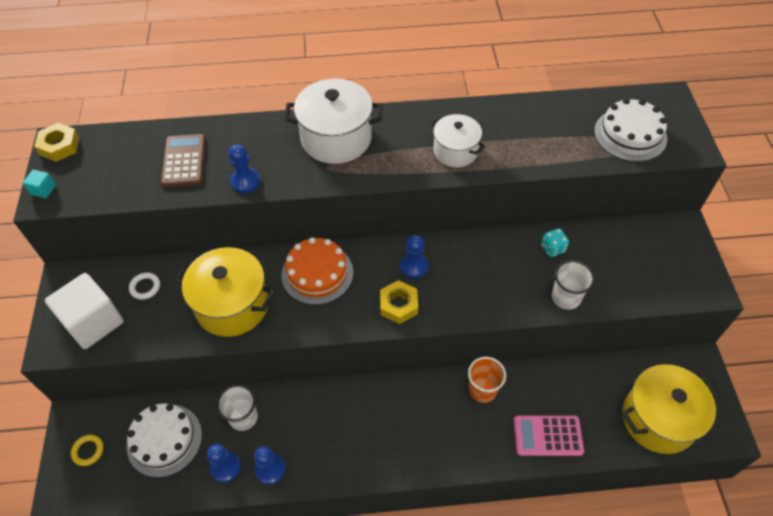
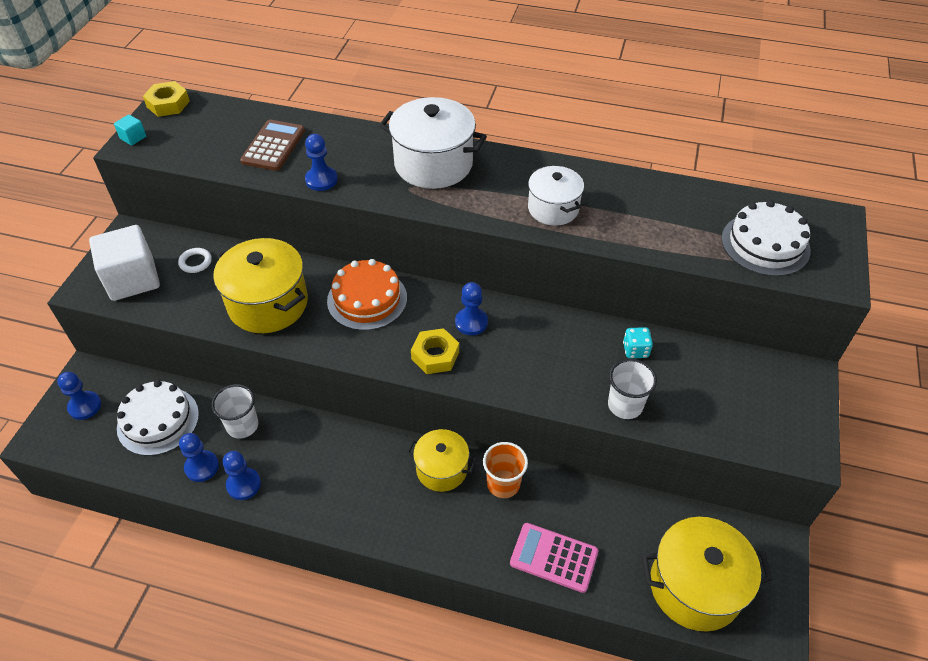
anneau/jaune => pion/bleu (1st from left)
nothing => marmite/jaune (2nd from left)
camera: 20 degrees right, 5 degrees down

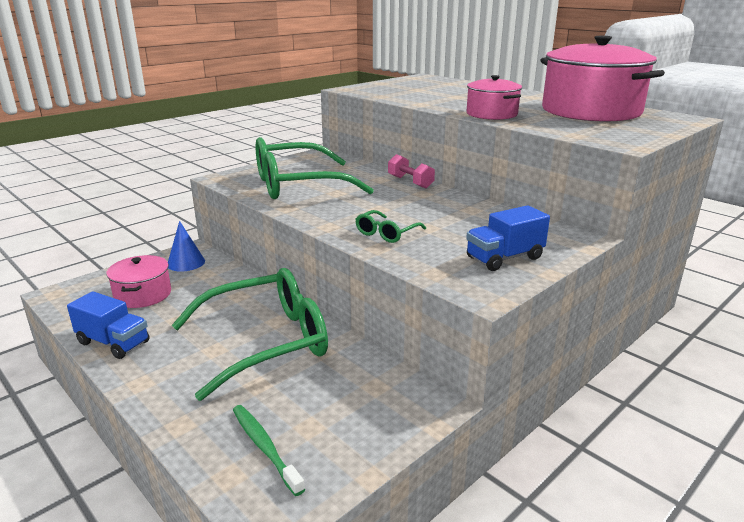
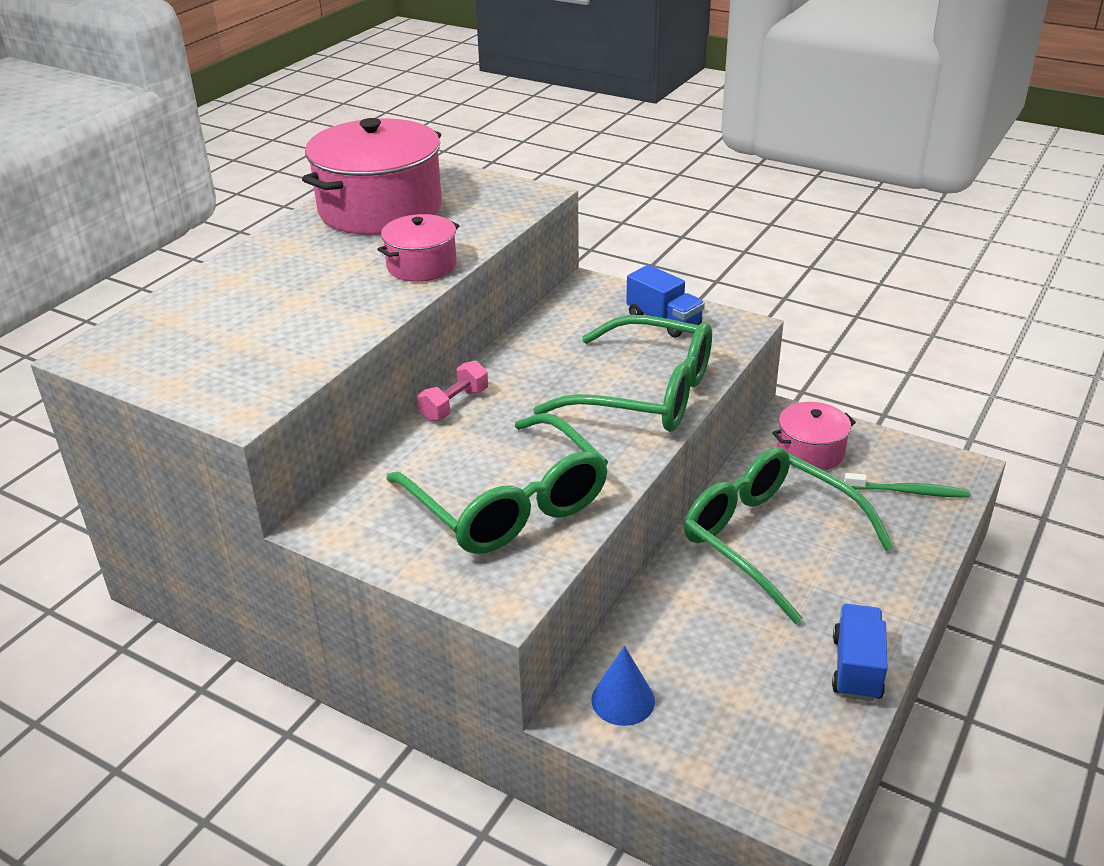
lunettes/vert (3rd from left in the first image) => lunettes/vert (2nd from left), x2.36
marmite/rose (1st from left in the first image) => marmite/rose (3rd from left), move
brosse à dents/vert, 120 degrees counterclockwise
camera: 105 degrees left, 10 degrees up

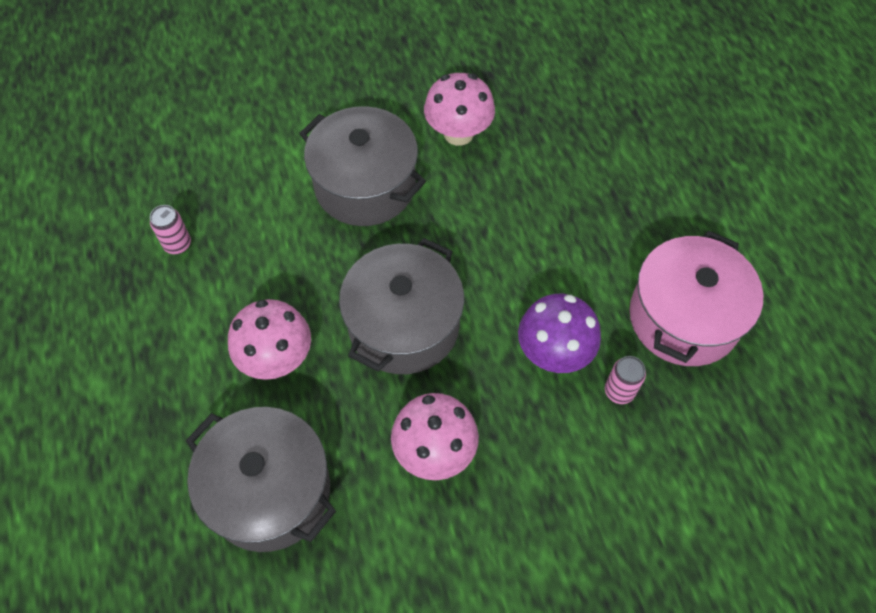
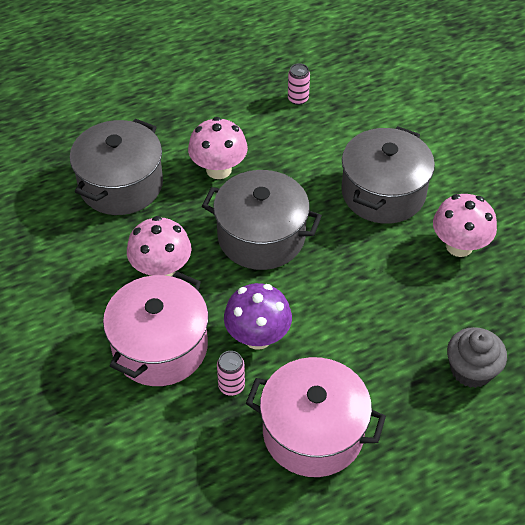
nothing => marmite/rose (1st from left)
nothing => muffin/gris
camera: 80 degrees right, 10 degrees down

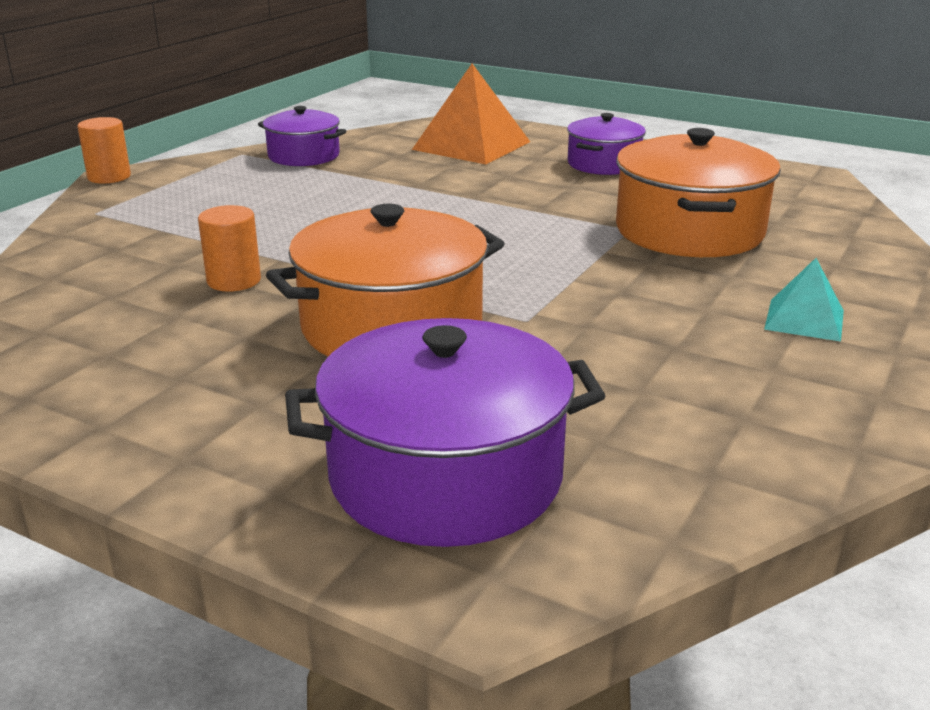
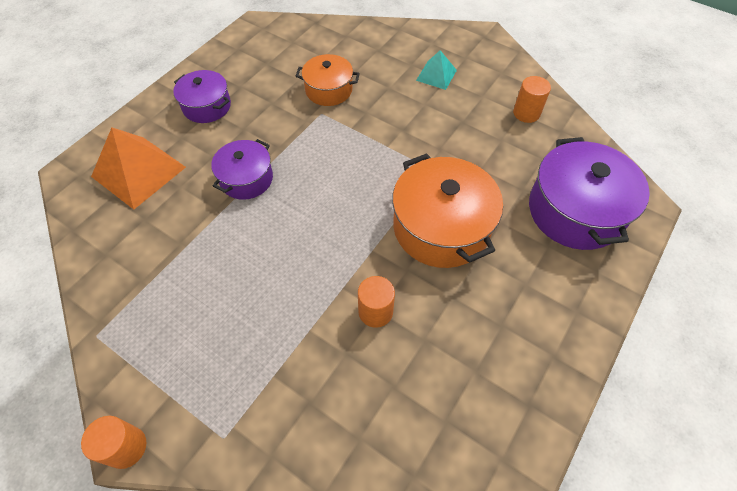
marmite/violet (1st from left in the first image) => marmite/violet (2nd from left), move
marmite/orange (2nd from left in the first image) => marmite/orange (1st from left), x0.59
nothing => cylindre/orange (3rd from left)
camera: 85 degrees left, 30 degrees up

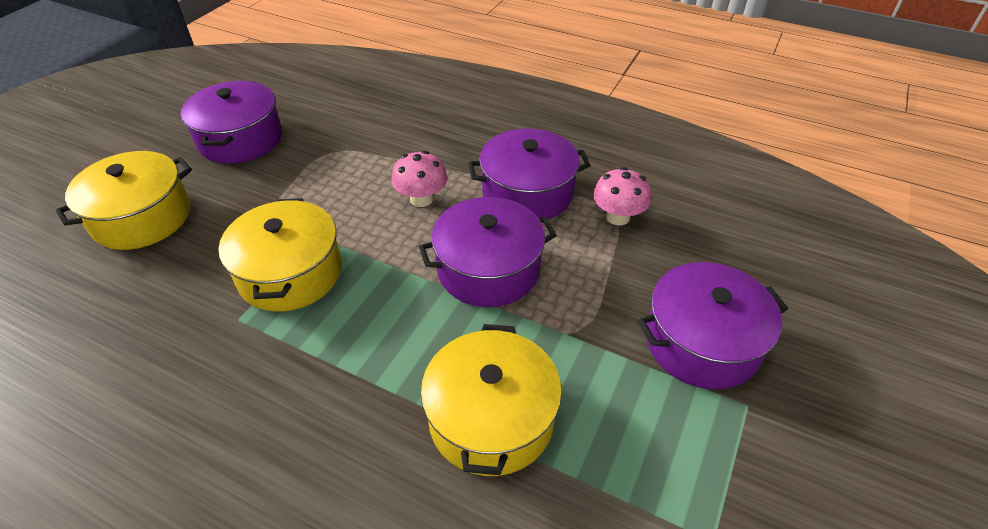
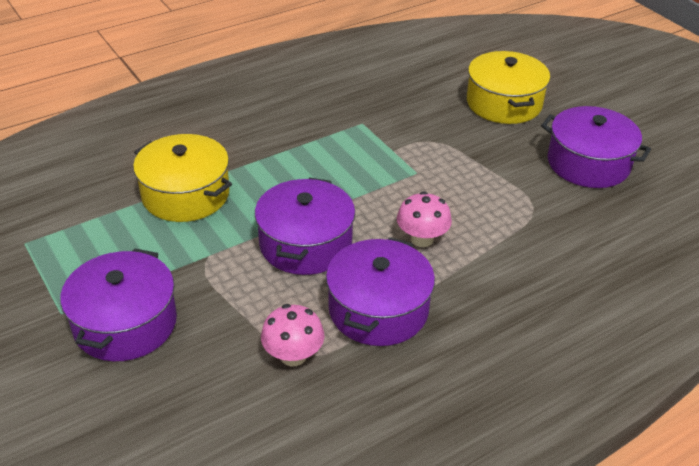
marmite/jaune (2nd from left) => nothing
camera: 120 degrees right, 5 degrees down

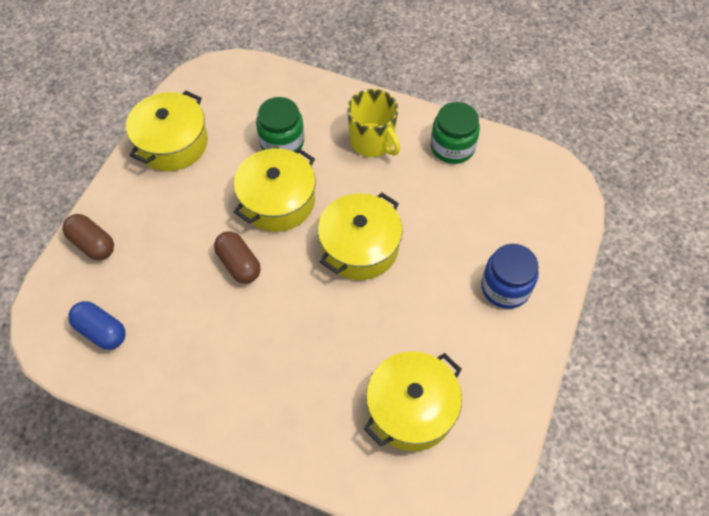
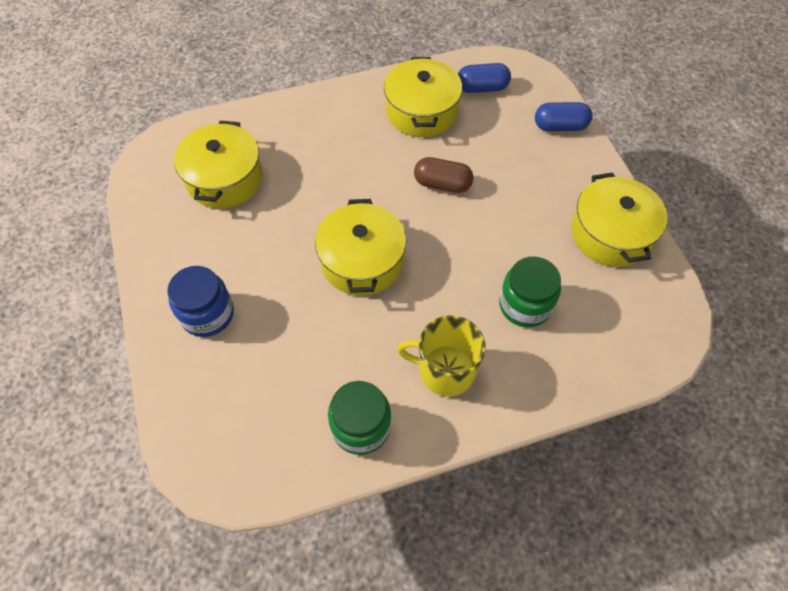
marmite/jaune (2nd from left in the first image) => marmite/jaune (3rd from left), move
gélule/marron (1st from left) => gélule/bleu (2nd from left)
camera: 140 degrees right, 0 degrees up

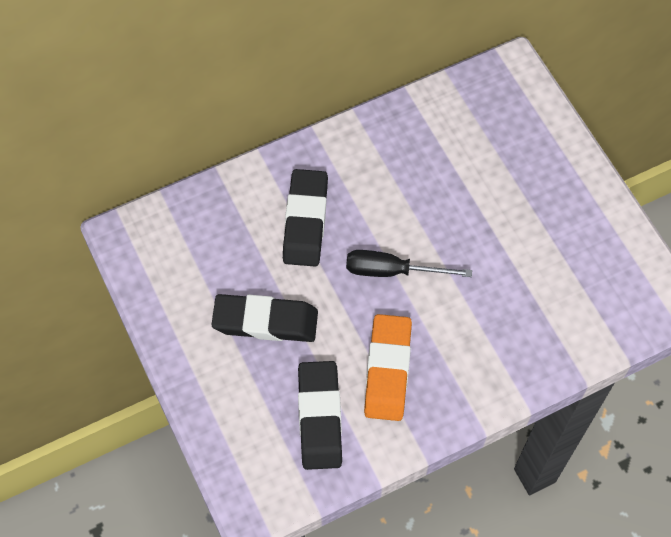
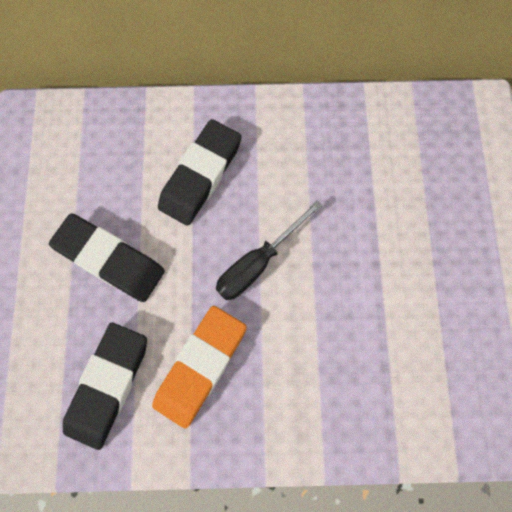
tournevis/noir, 75 degrees counterclockwise
camera: 25 degrees right, 10 degrees up

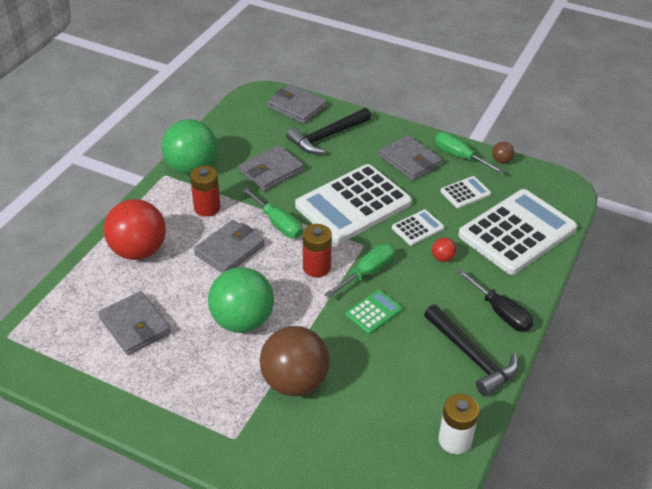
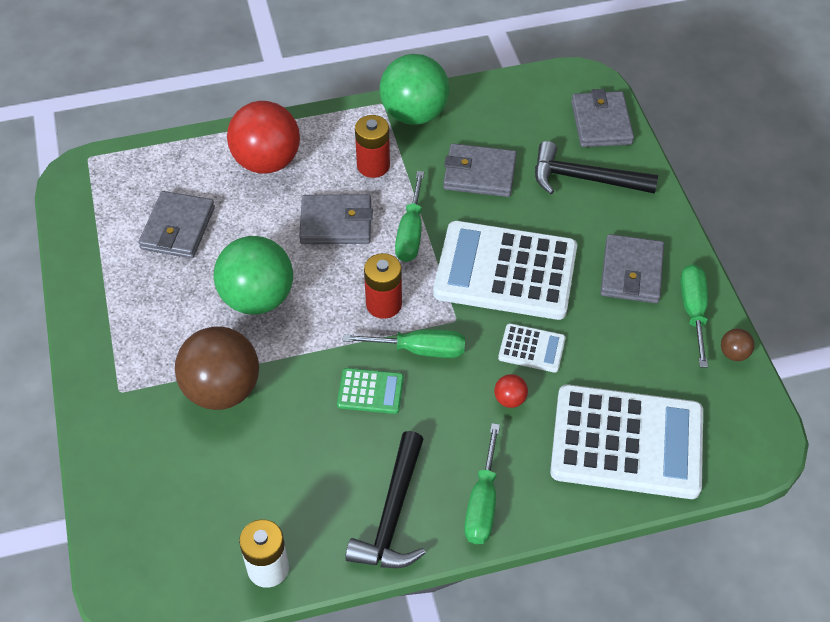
tournevis/noir => tournevis/vert (3rd from left)
calculatrice/blanc (3rd from left) => nothing
camera: 50 degrees right, 10 degrees up

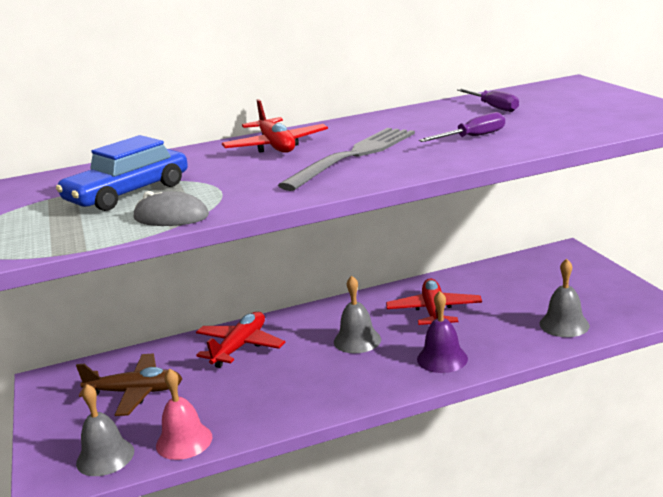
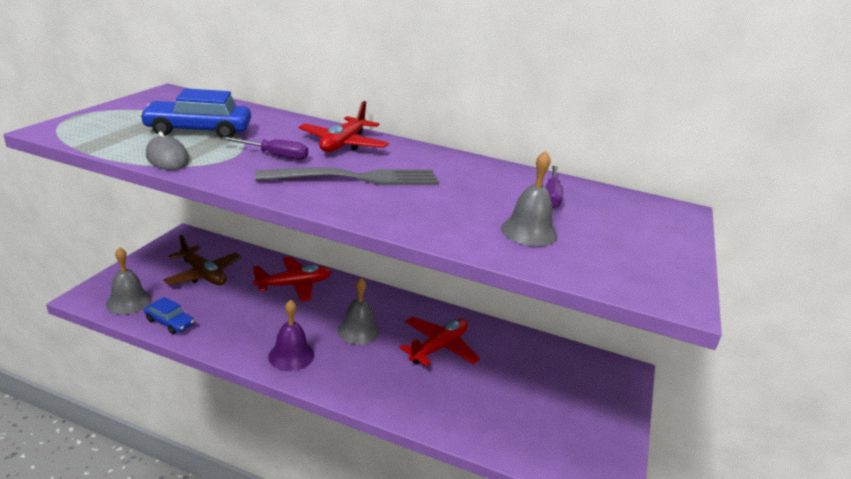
cloche/rose => voiture/bleu (1st from left)
tournevis/violet (1st from left), move
cloche/violet, move
cloche/gris (3rd from left), move
camera: 35 degrees right, 5 degrees up

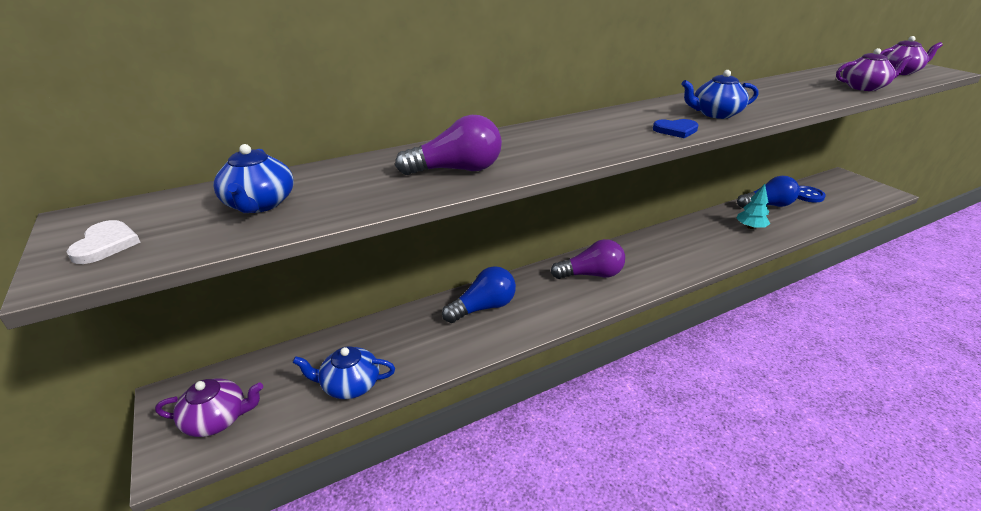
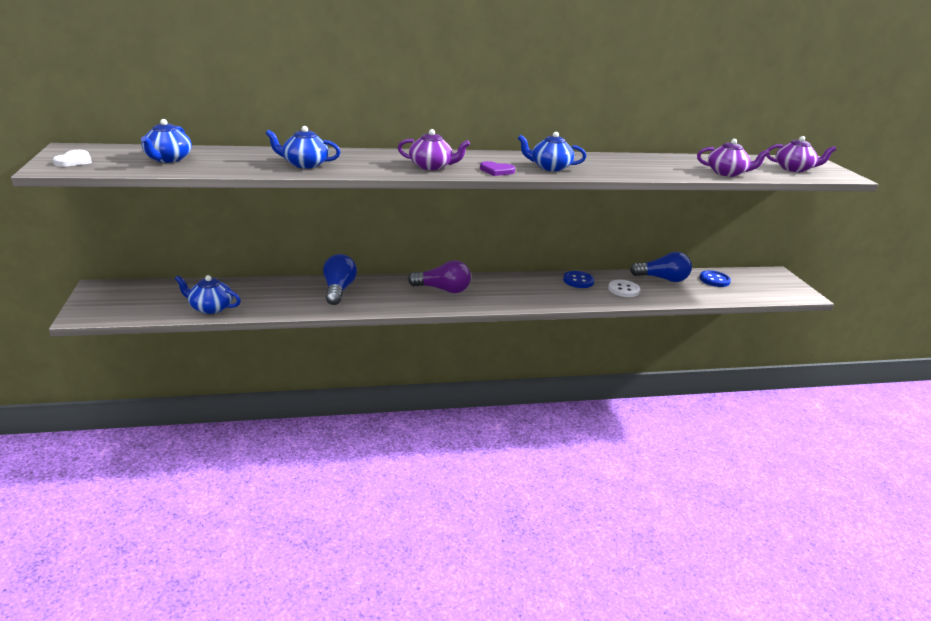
ampoule/violet (1st from left) => théière/bleu (3rd from left)
ampoule/bleu (1st from left), 75 degrees counterclockwise
théière/violet (1st from left), move
cœur/bleu => cœur/violet
nothing => bouton/bleu (1st from left)
arbre/turquoise => bouton/blanc
camera: 15 degrees right, 5 degrees down

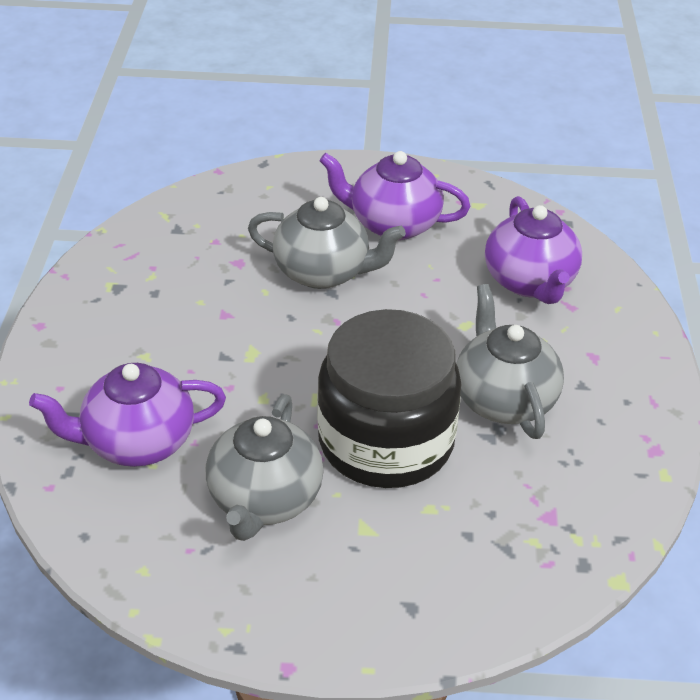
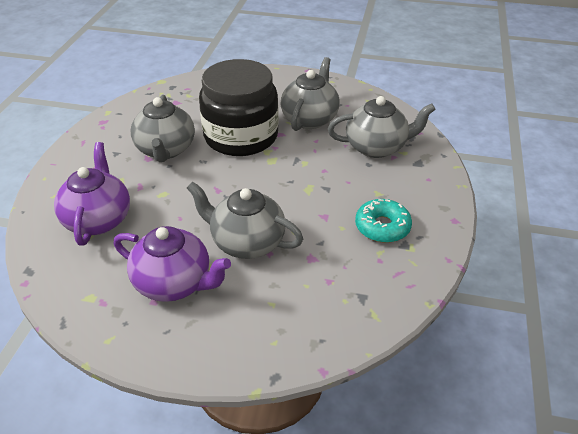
théière/violet (1st from left) => théière/gris (4th from left)
nothing => beignet/turquoise
camera: 170 degrees left, 0 degrees up

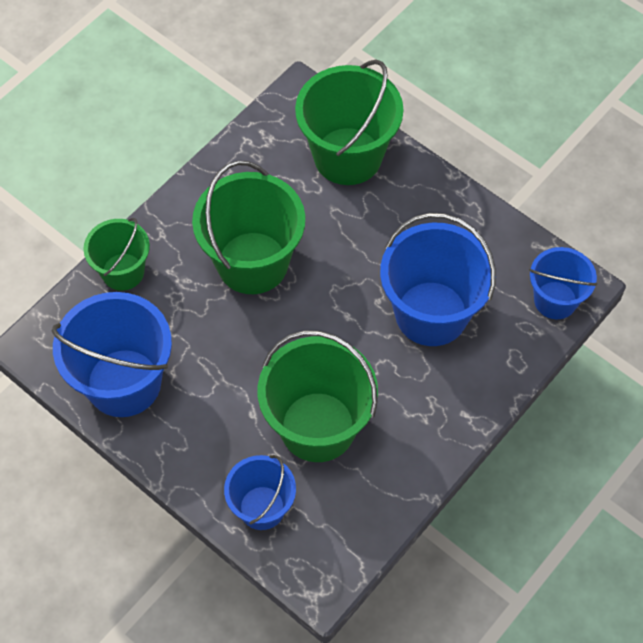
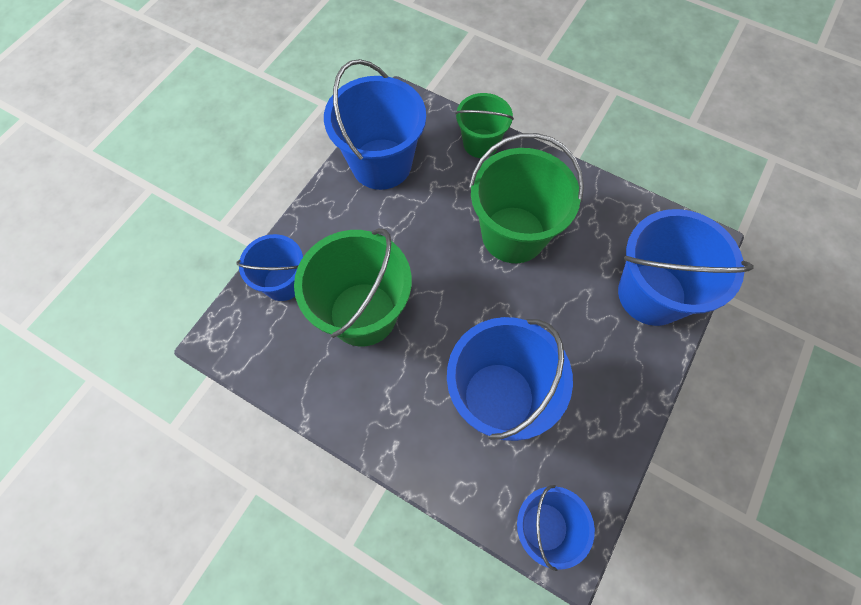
seau/vert (4th from left) => seau/bleu (5th from left)
camera: 80 degrees right, 5 degrees up

